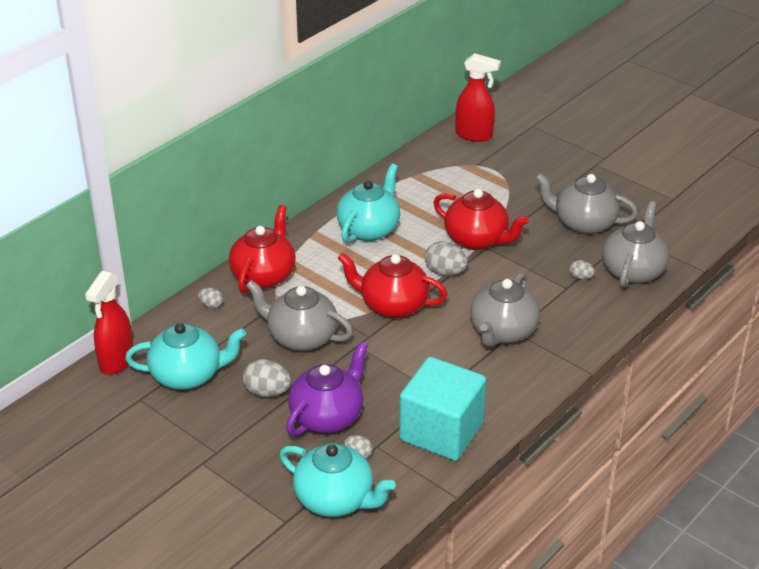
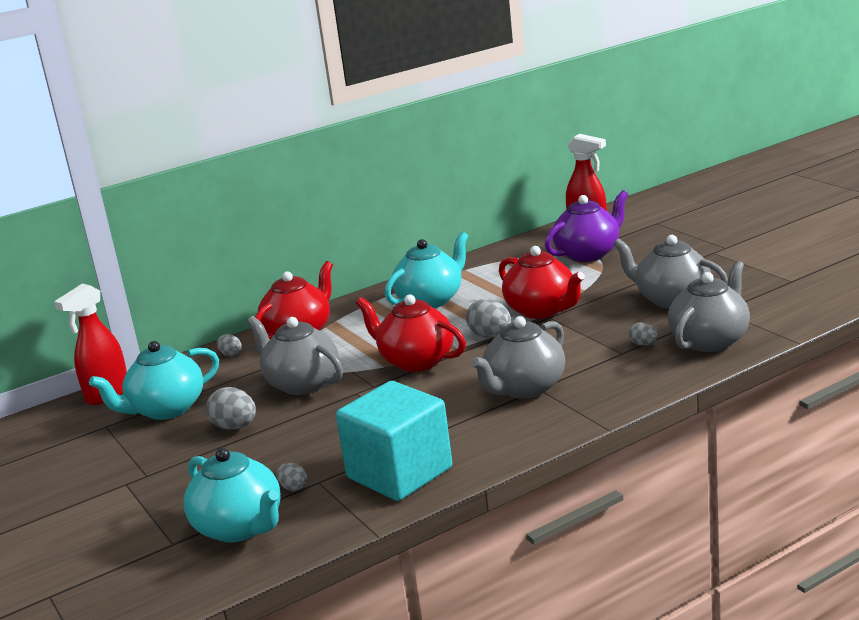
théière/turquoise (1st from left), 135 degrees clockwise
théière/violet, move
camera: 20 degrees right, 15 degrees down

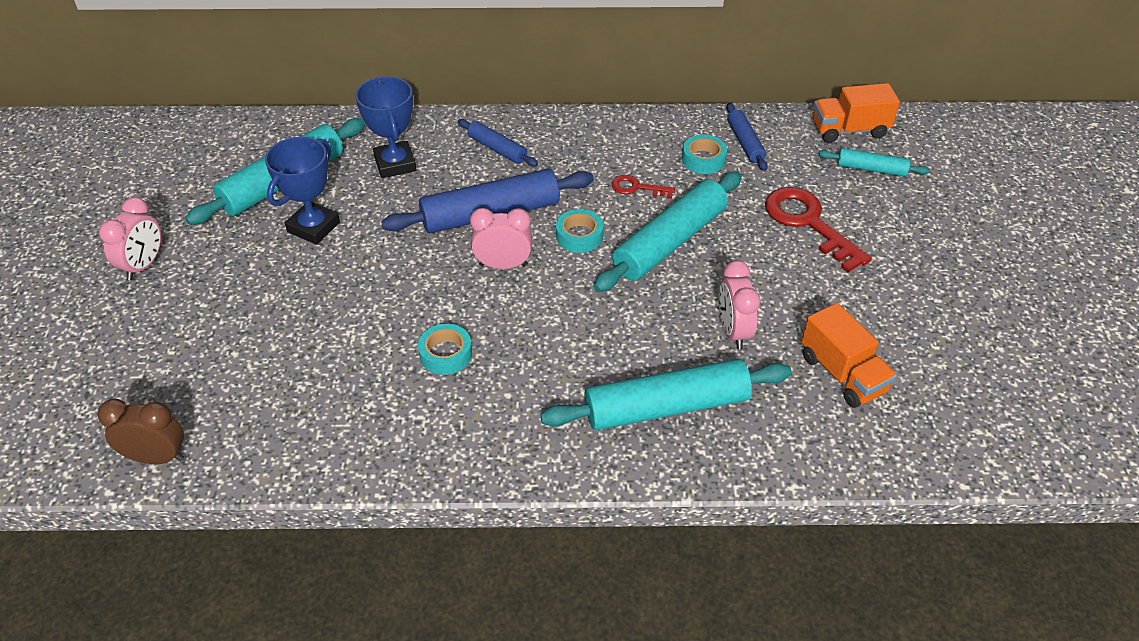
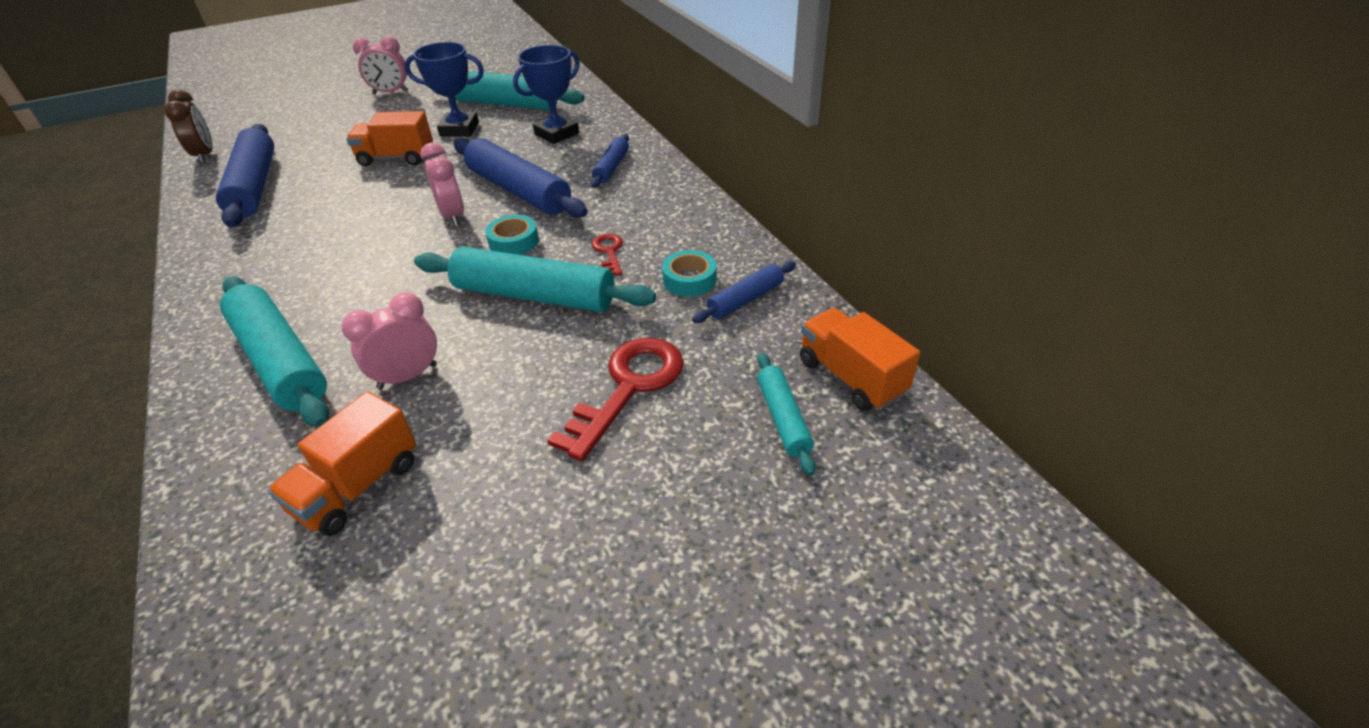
nothing => rouleau à pâtisserie/bleu (1st from left)
nothing => camion/orange (2nd from left)
ruban adhésif/turquoise (1st from left) => nothing
camera: 65 degrees right, 5 degrees down

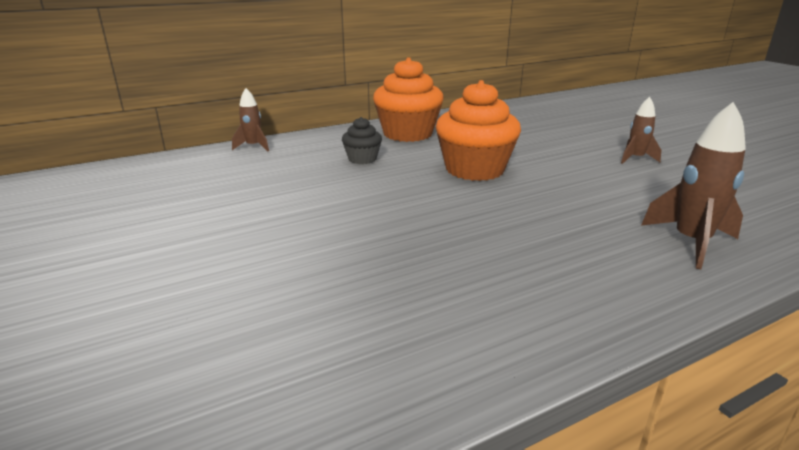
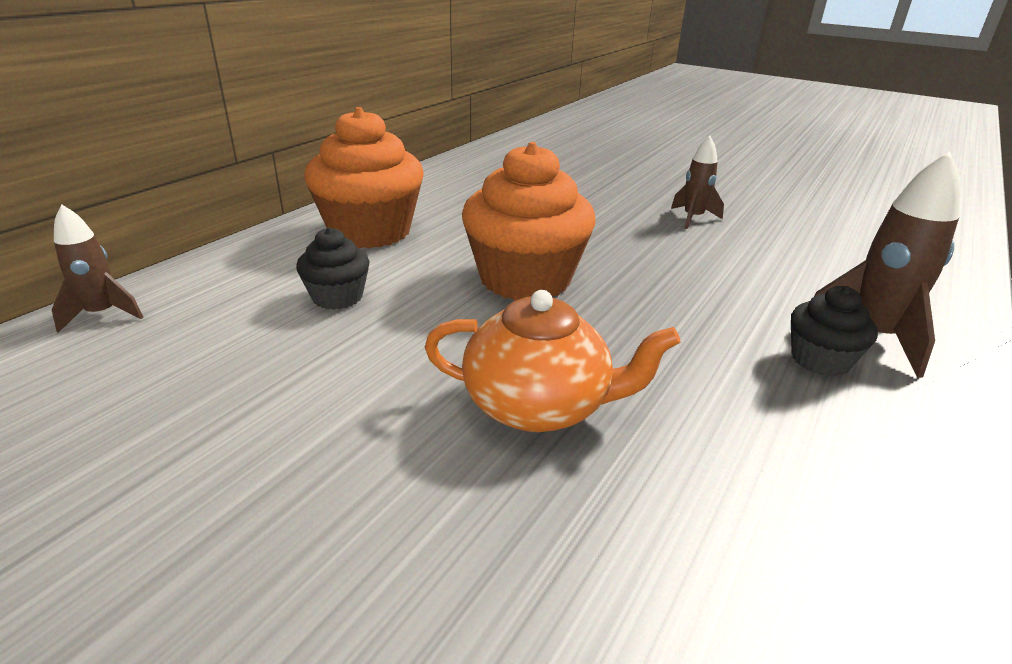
nothing => théière/orange
nothing => muffin/noir (2nd from left)
camera: 30 degrees left, 5 degrees up

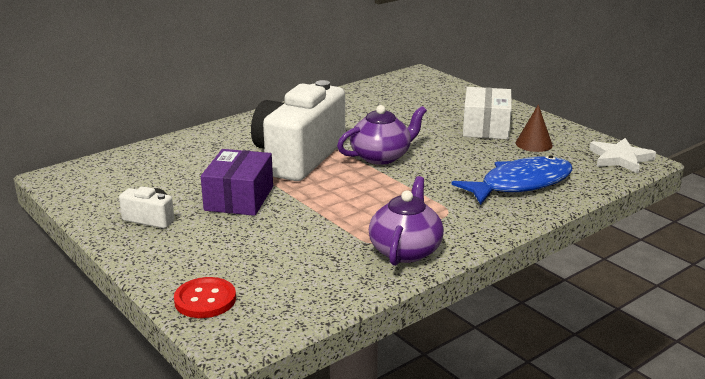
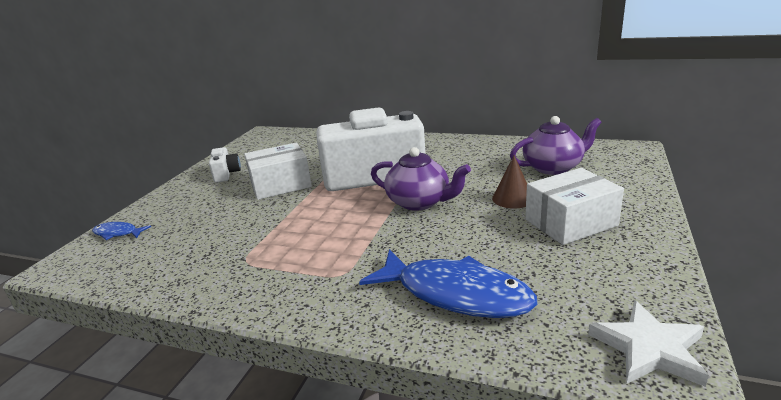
bouton/rouge => poisson/bleu (1st from left)
boîte/violet => boîte/blanc (1st from left)
cône/marron, move
théière/violet (2nd from left), move
camera: 60 degrees right, 0 degrees up

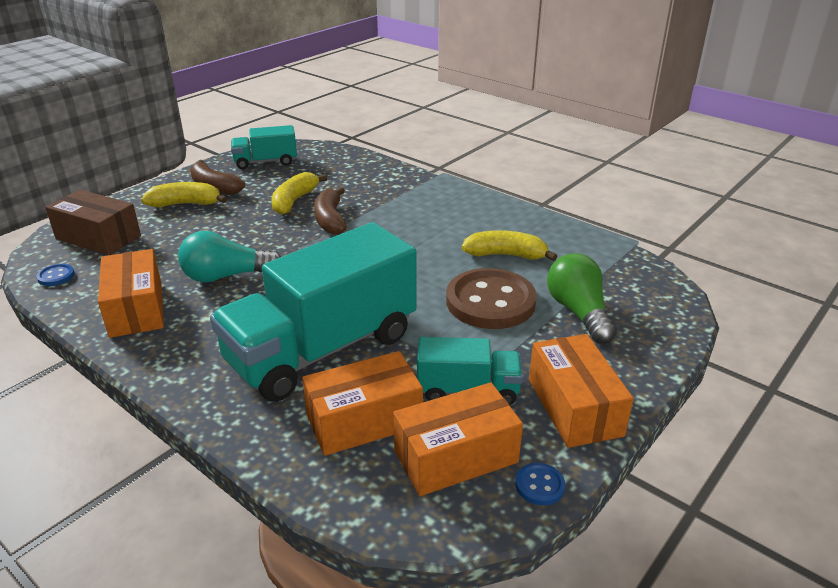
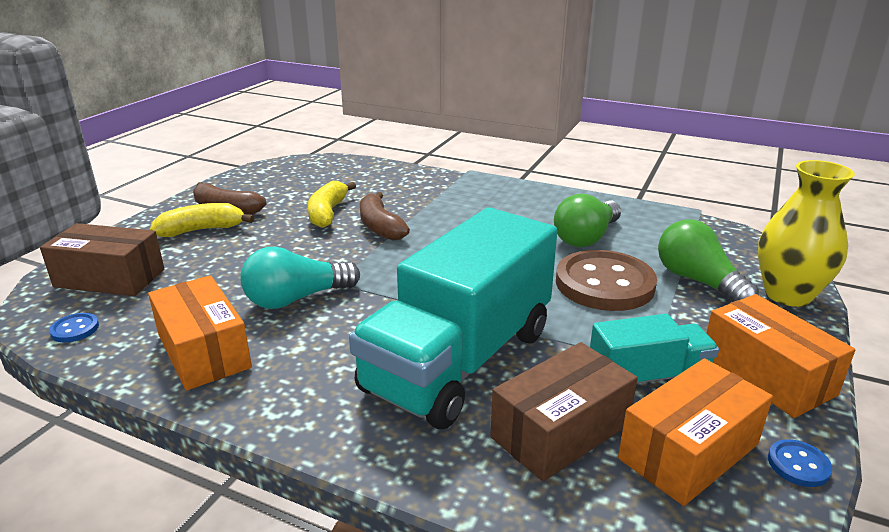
boîte/orange (2nd from left) => boîte/marron (2nd from left)
banane/jaune (3rd from left) => ampoule/vert (1st from left)
nothing => vase/jaune
camion/turquoise (1st from left) => nothing
camera: 15 degrees left, 5 degrees down

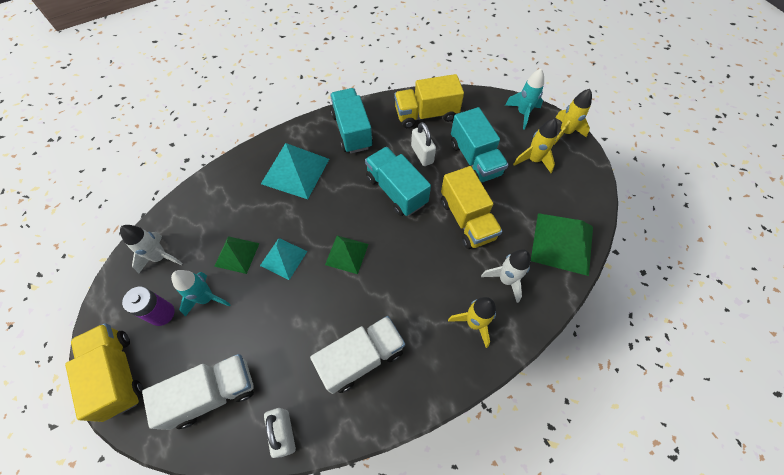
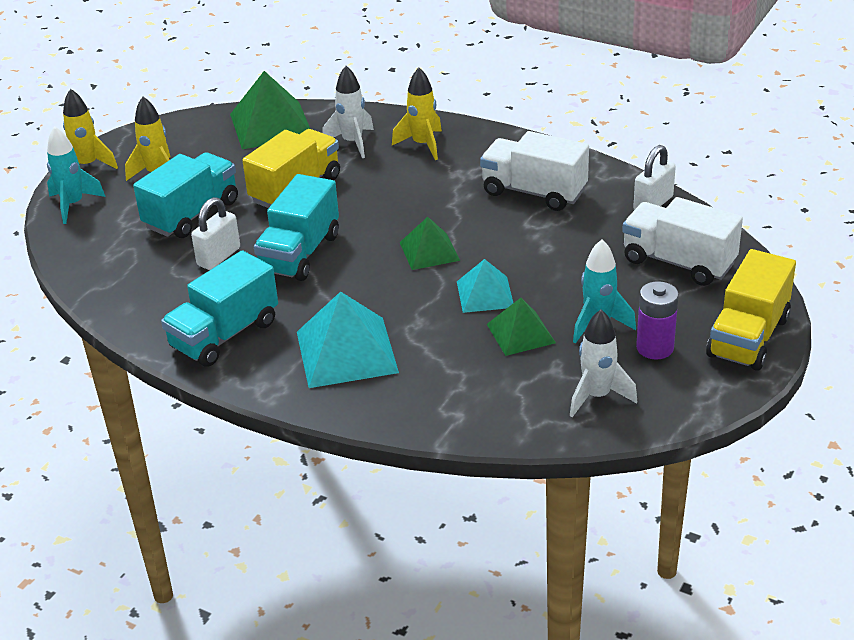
camion/jaune (2nd from left) => nothing
camera: 120 degrees left, 25 degrees down

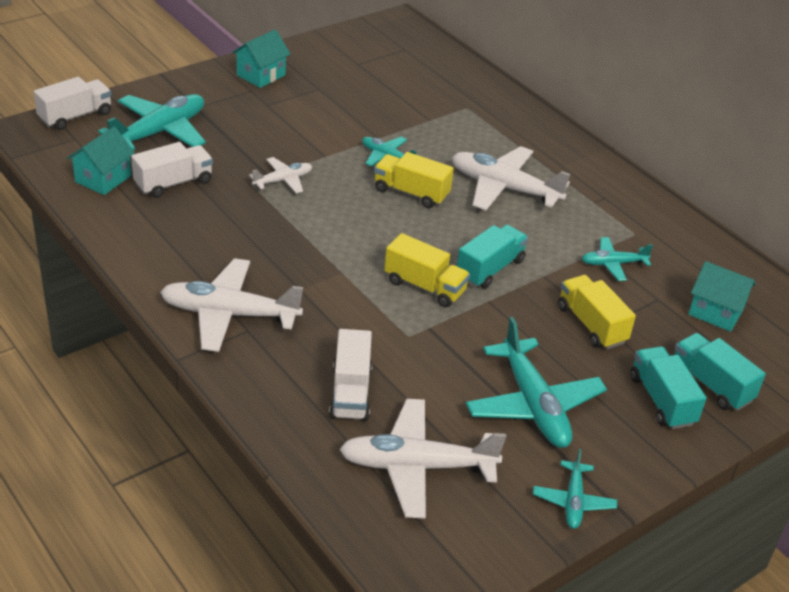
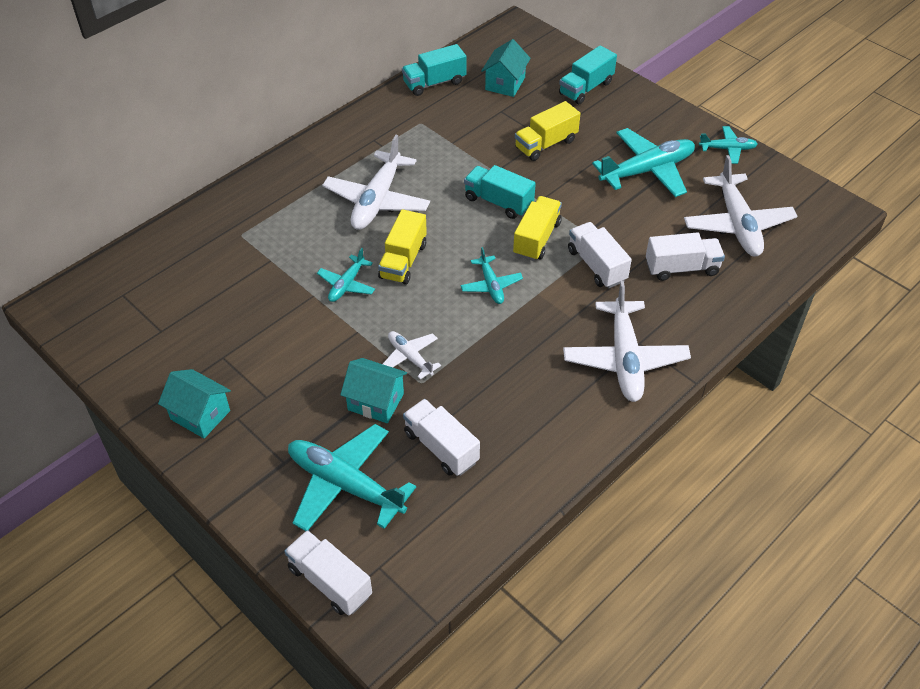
maison/turquoise (1st from left in the first image) => maison/turquoise (2nd from left), move
camion/turquoise (2nd from left in the first image) => camion/turquoise (1st from left), move
avion/turquoise (5th from left in the first image) => avion/turquoise (3rd from left), move
nothing => camion/blanc (3rd from left)
camera: 95 degrees left, 10 degrees up

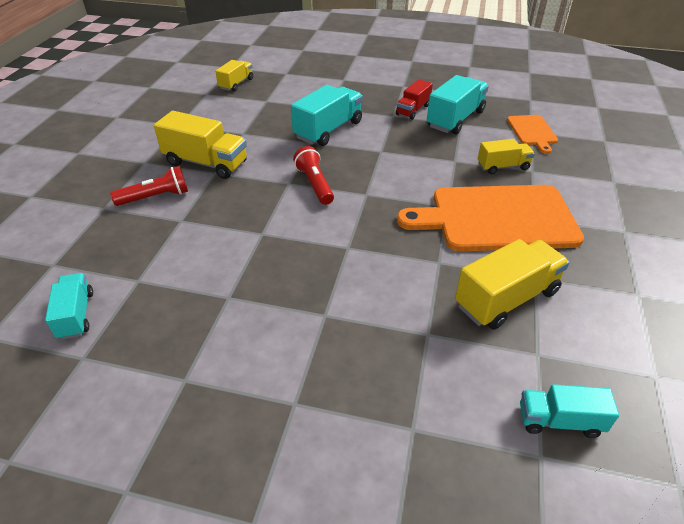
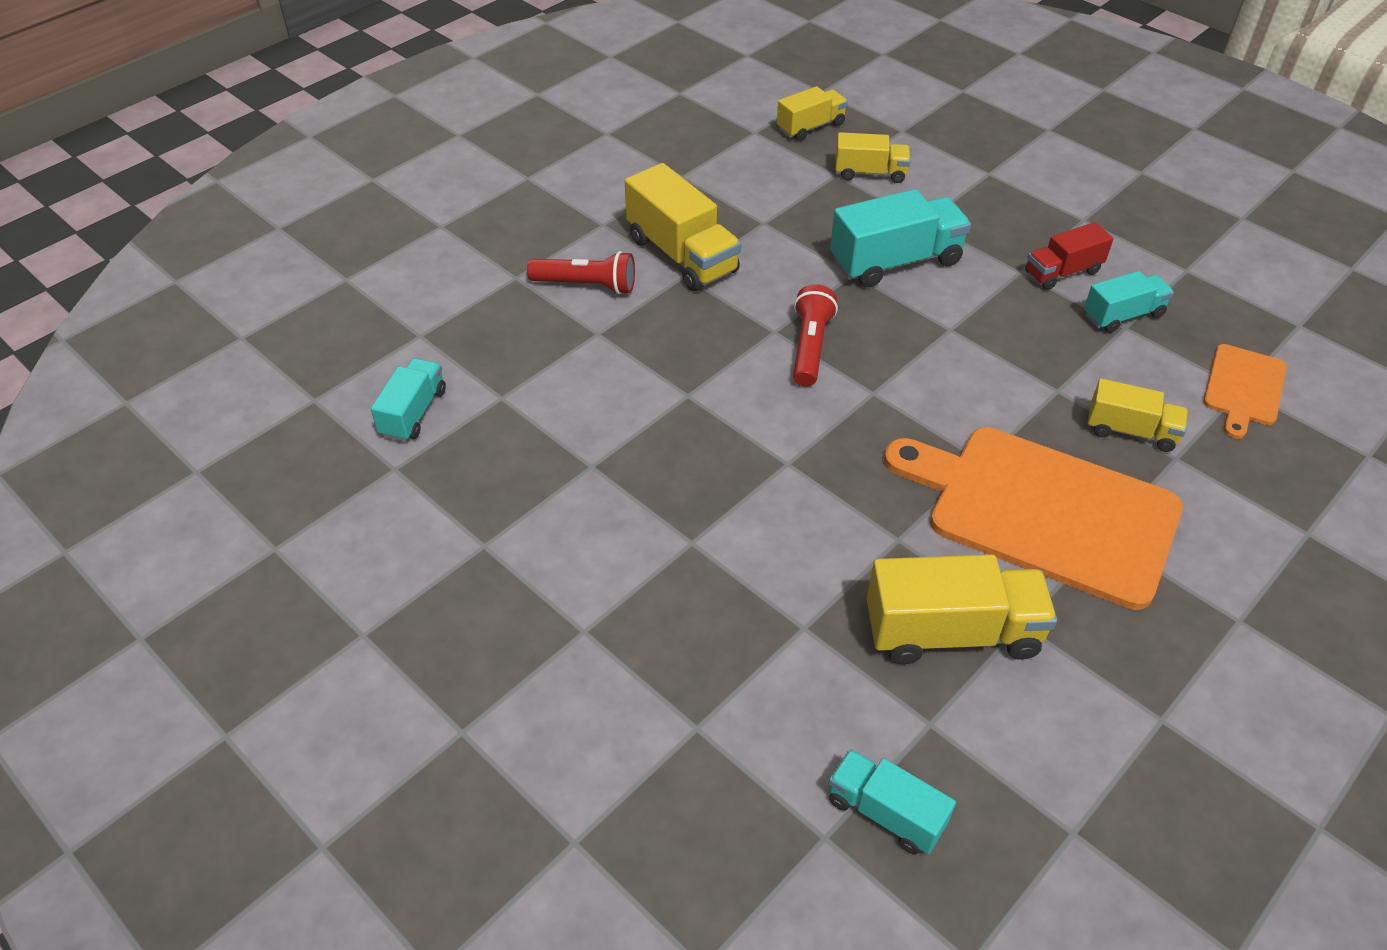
nothing => camion/jaune (3rd from left)
camion/turquoise (3rd from left in the first image) => camion/turquoise (4th from left), x0.60
camera: 30 degrees right, 5 degrees up

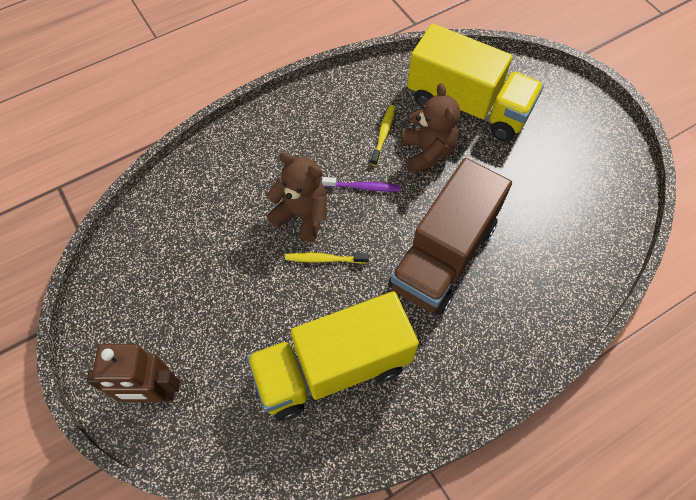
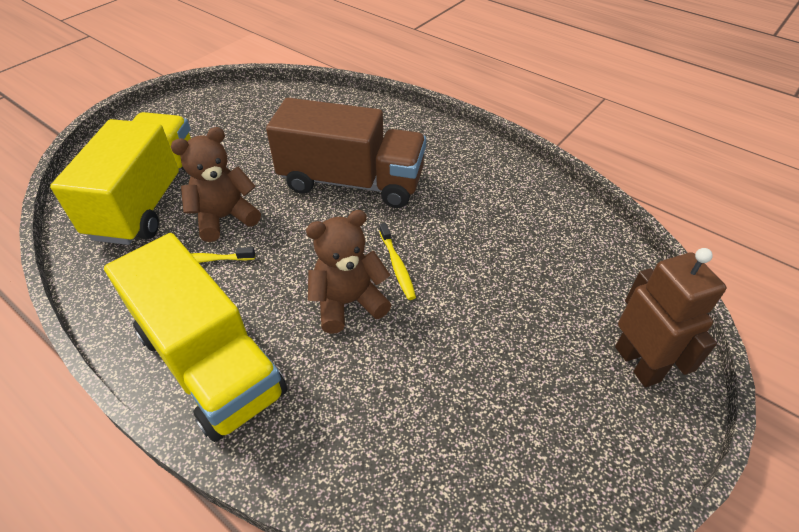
camion/jaune (1st from left in the first image) => camion/jaune (2nd from left), move
ours en peluche/marron (1st from left in the first image) => ours en peluche/marron (2nd from left), 60 degrees clockwise
brosse à dents/violet => nothing
camera: 110 degrees left, 15 degrees down

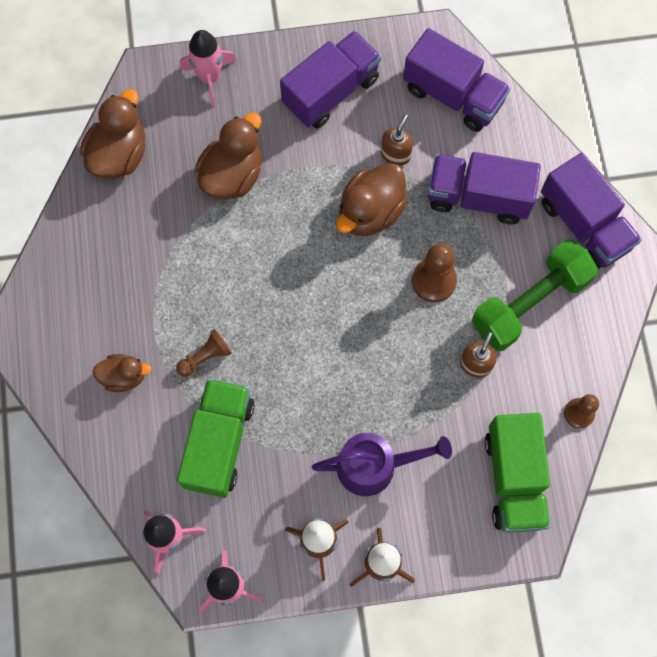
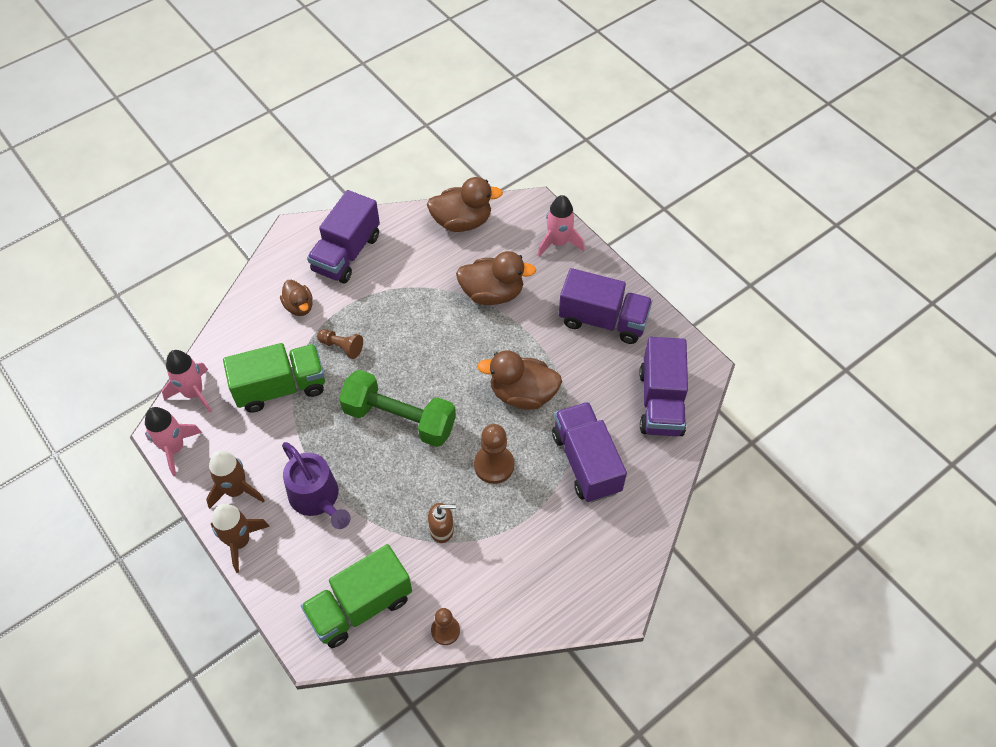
camion/violet (4th from left in the first image) => camion/violet (1st from left), move
haltère/vert, move
distributeur de savon/marron (1st from left) => nothing
camera: 60 degrees right, 15 degrees down

